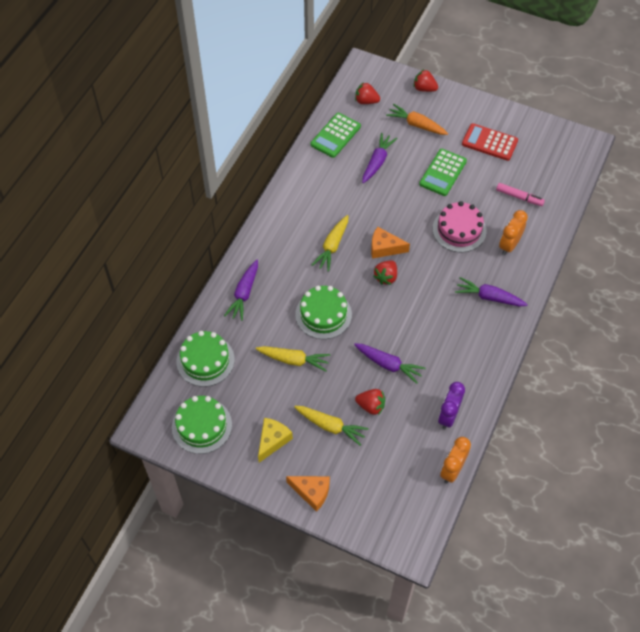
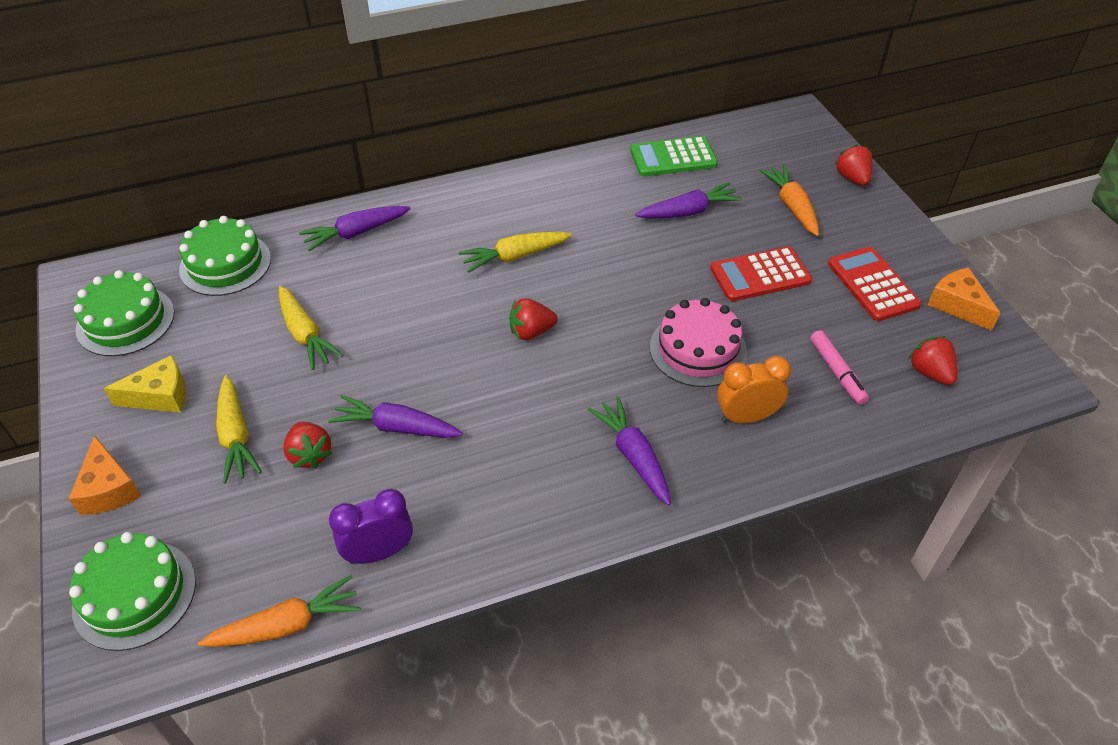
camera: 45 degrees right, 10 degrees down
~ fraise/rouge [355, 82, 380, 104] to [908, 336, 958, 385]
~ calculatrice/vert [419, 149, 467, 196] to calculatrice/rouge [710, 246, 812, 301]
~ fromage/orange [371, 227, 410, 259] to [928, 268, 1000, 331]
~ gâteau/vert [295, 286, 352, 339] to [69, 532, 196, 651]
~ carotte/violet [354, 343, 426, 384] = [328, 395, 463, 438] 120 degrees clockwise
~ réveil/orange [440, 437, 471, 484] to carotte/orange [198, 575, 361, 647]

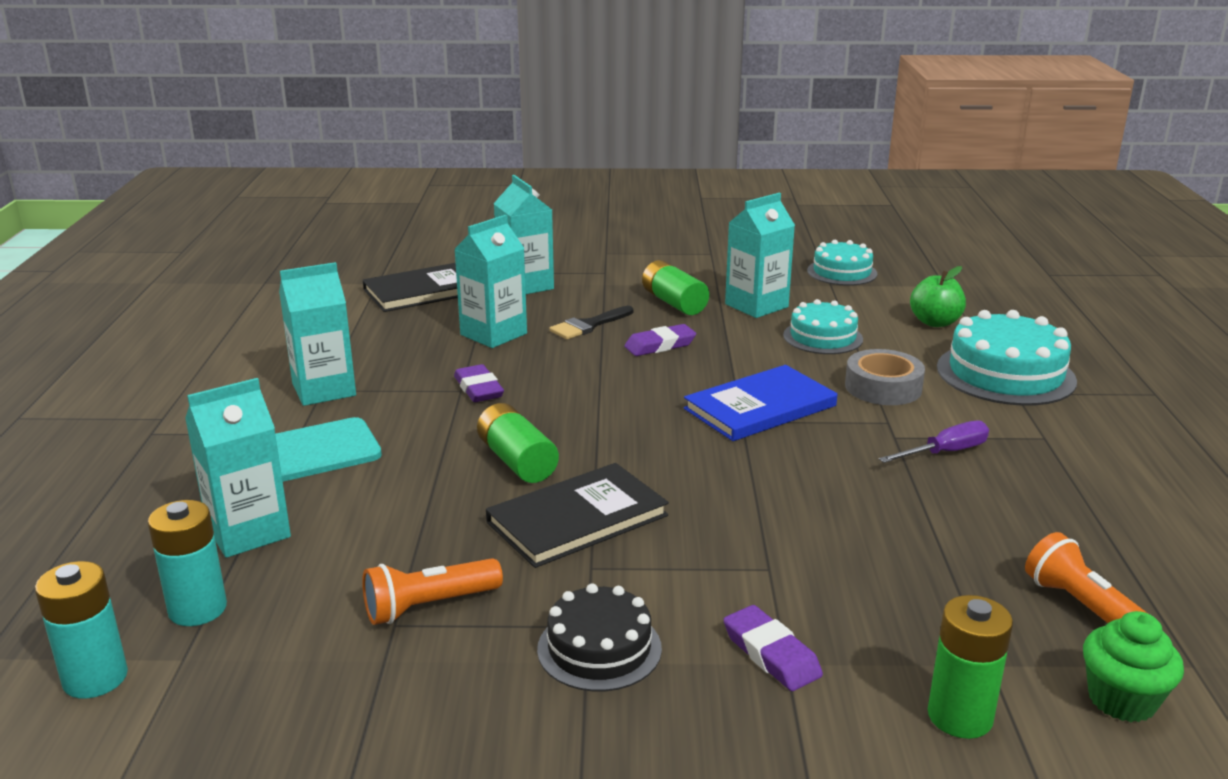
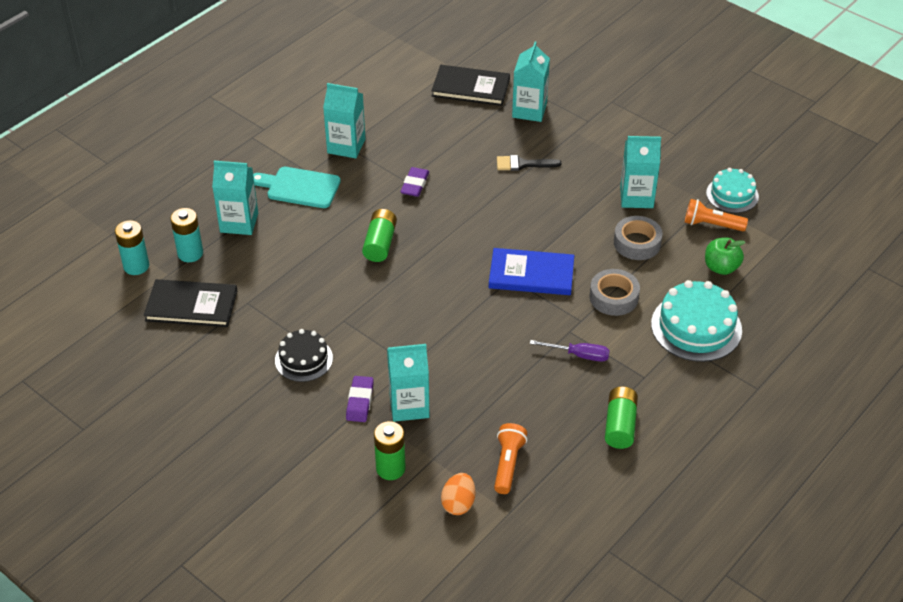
camera: 40 degrees right, 20 degrees up
~ brique de lait/turquoise [454, 215, 527, 348] to [387, 344, 430, 422]
~ pile/vert [642, 260, 709, 315] to [605, 387, 638, 449]
~ gâteau/turquoise [783, 299, 863, 354] to ruban adhésif/gris [614, 216, 663, 260]
- gomme/violet [624, 324, 696, 356]
~ livre/noir [486, 463, 669, 568] to [144, 279, 237, 327]
~ lampe de poche/orange [362, 558, 503, 625] to [685, 199, 748, 231]
~ muffin/vert [1083, 611, 1184, 722] to œuf/orange [441, 473, 475, 515]

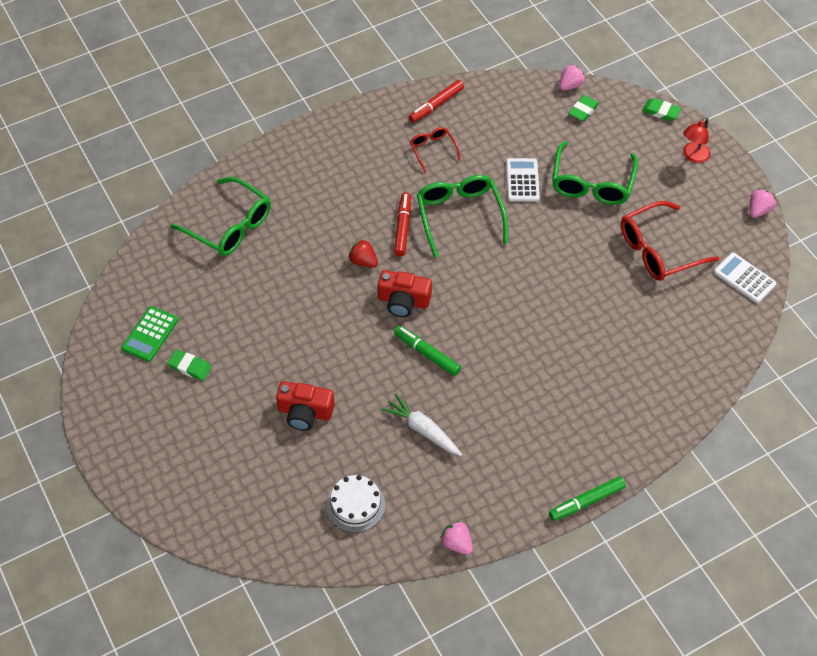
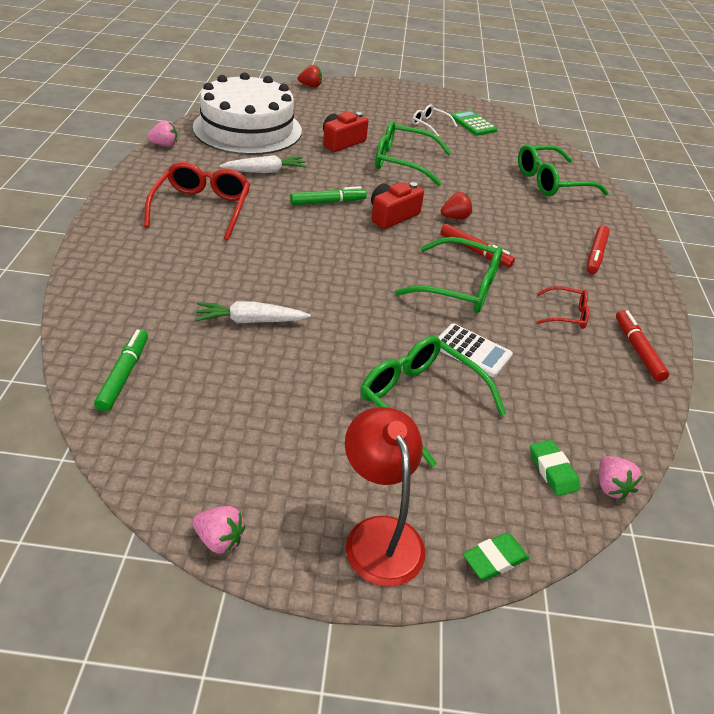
camera: 120 degrees right, 15 degrees down
~ lampe/rouge [683, 118, 711, 163] = [345, 407, 425, 587] x1.60
~ fraise/rose [750, 189, 776, 218] = [192, 506, 245, 554] 45 degrees counterclockwise
~ lunettes/rouge [621, 201, 719, 281] to [144, 162, 250, 240]
- calculatrice/blanc [714, 253, 777, 303]
~ gomme/vert [167, 350, 212, 381] to lunettes/blanc [412, 105, 457, 137]
~ gâteau/blanc [326, 475, 385, 533] = [193, 72, 302, 155] x2.28
~ feutre/vert [549, 476, 626, 521] to [94, 329, 148, 412]
+ fraise/rouge [298, 65, 322, 87]
+ lunettes/vert [375, 120, 452, 186]
+ feutre/rouge [587, 226, 610, 274]
+ carotte/blanc [195, 301, 311, 323]

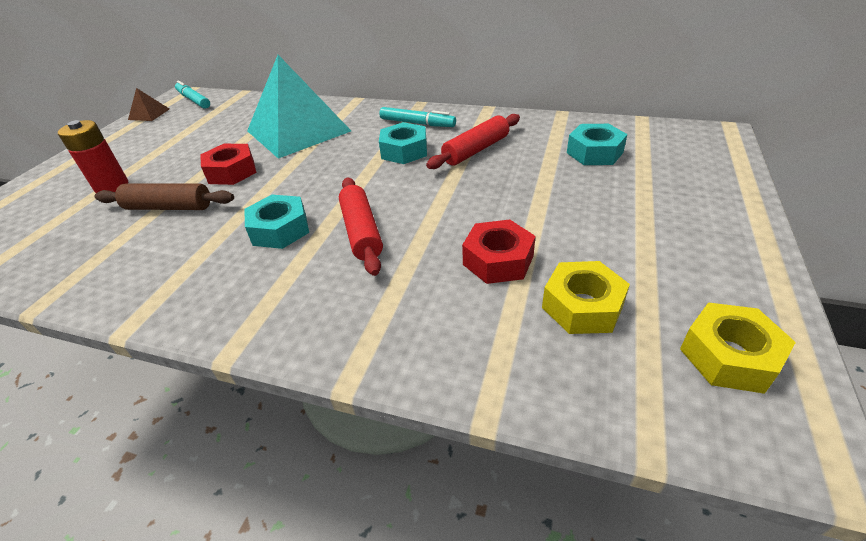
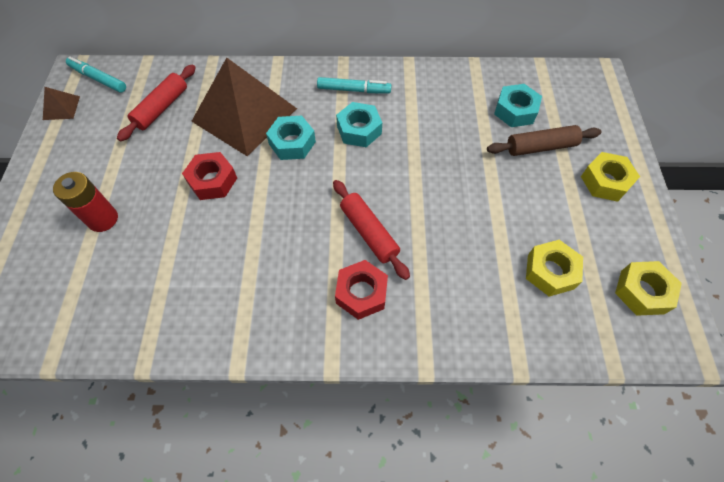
camera: 20 degrees left, 20 degrees up
~ pyramide/turquoise [247, 55, 351, 159] to pyramide/marron [191, 58, 297, 156]
~ rouleau à pâtisserie/rouge [426, 114, 520, 169] to [117, 64, 196, 141]
~ rouleau à pâtisserie/marron [94, 184, 234, 210] to [487, 125, 601, 156]
~ écrou/turquoise [244, 195, 309, 249] to [266, 116, 316, 160]
~ écrou/rouge [462, 220, 536, 284] to [335, 260, 388, 320]
+ écrou/jaune [581, 152, 640, 202]

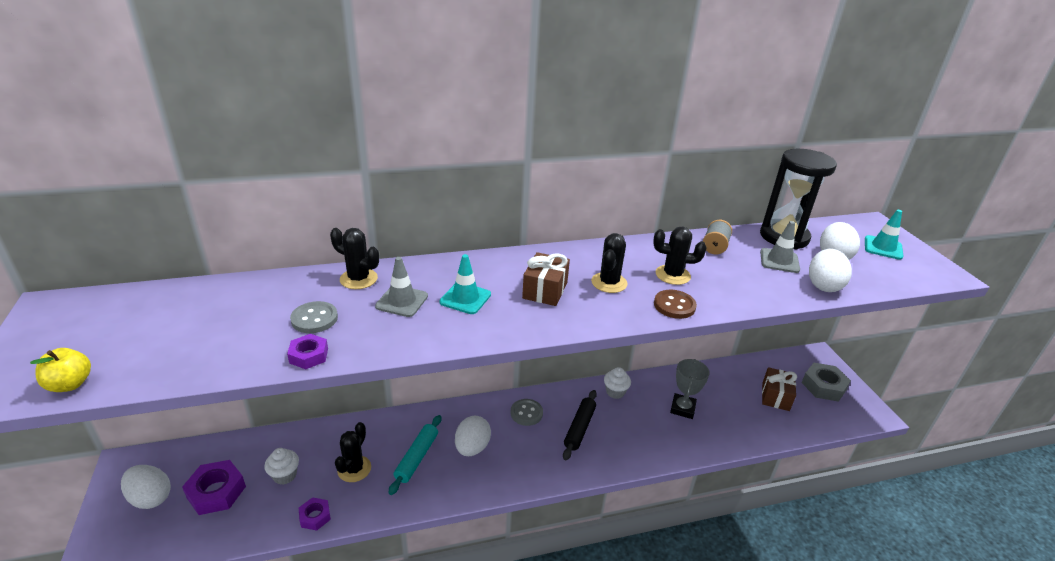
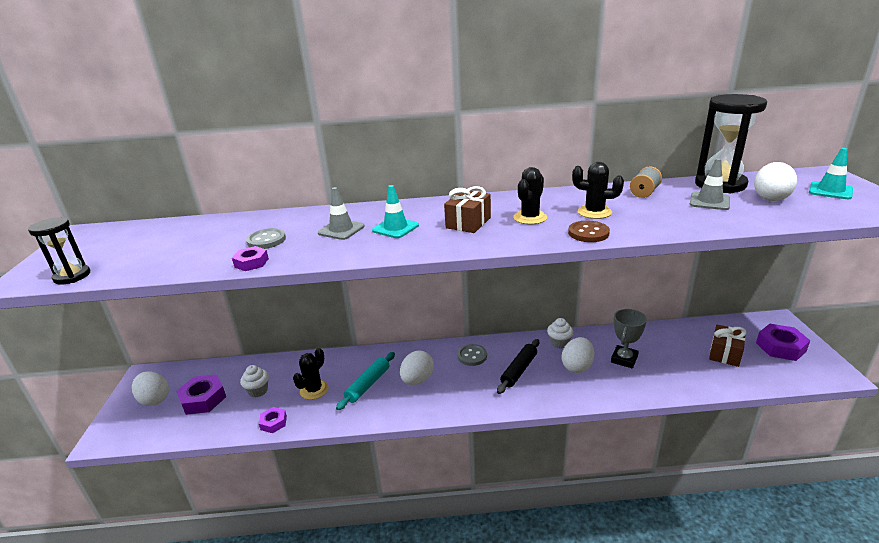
camera: 15 degrees right, 5 degrees down
- cactus/noir [330, 228, 379, 289]
~ œuf/blanc [809, 249, 852, 292] to [562, 337, 594, 373]
~ pomme/jaune [30, 348, 91, 392] to sablier/noir [28, 217, 90, 285]
~ écrou/gris [802, 363, 851, 402] to écrou/violet [756, 324, 811, 361]

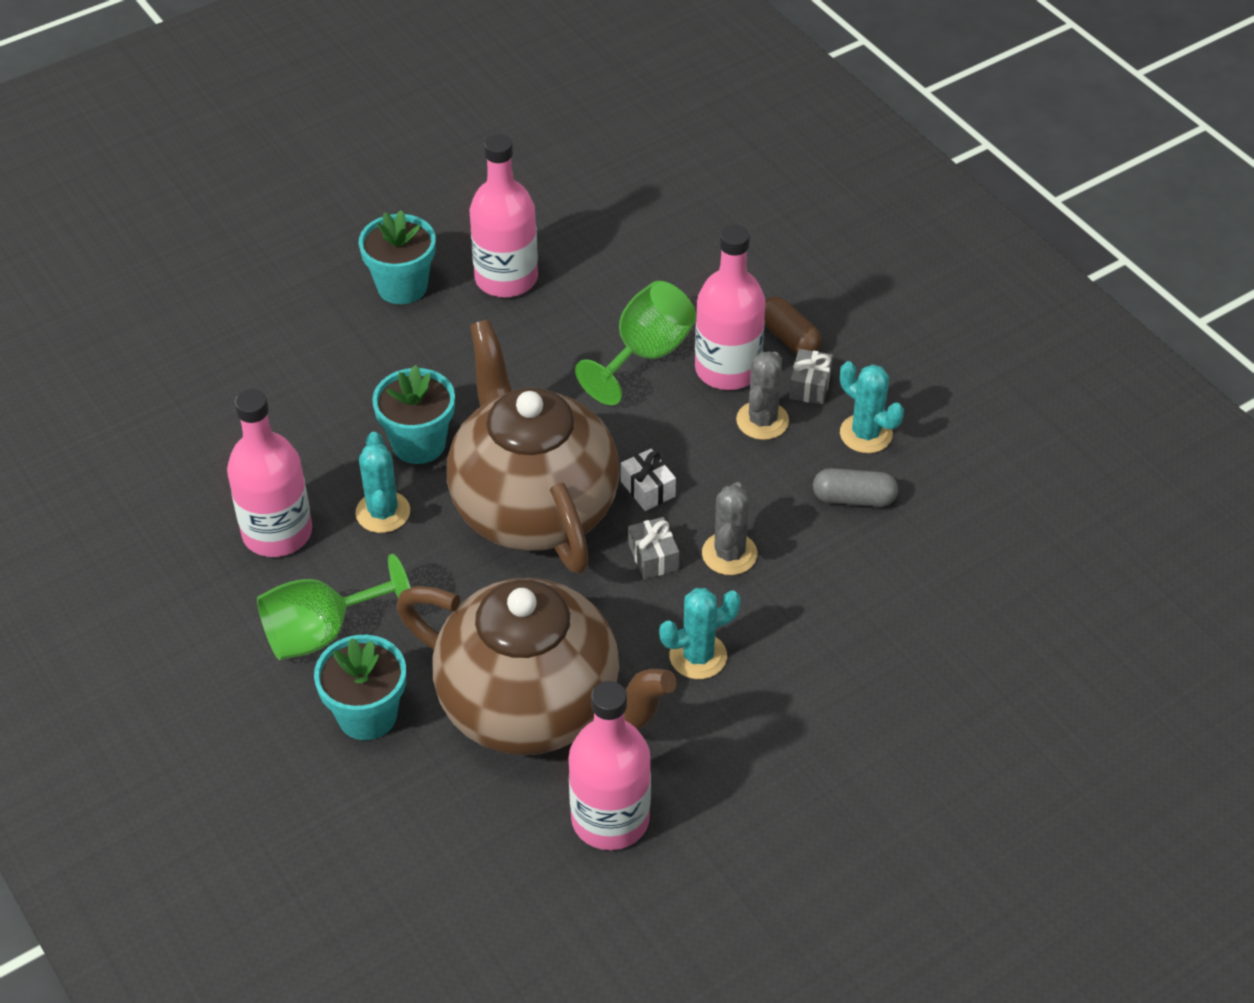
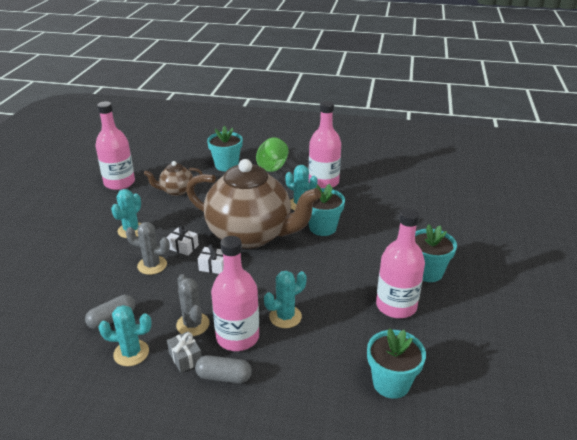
camera: 135 degrees right, 15 degrees down
~ verre à pied/vert [575, 281, 696, 405] to cactus/turquoise [264, 271, 307, 328]
~ gélule/marron [764, 297, 821, 354] to gélule/gris [195, 355, 252, 384]
~ cactus/gris [702, 482, 757, 575] = [126, 222, 170, 275] 45 degrees counterclockwise
~ cadeau/gris [629, 517, 679, 579] to cadeau/blanc [167, 226, 199, 256]
~ théière/marron [396, 578, 677, 755] = [144, 161, 202, 196] x0.44
+ pot de fleurs/turquoise [367, 328, 426, 399]

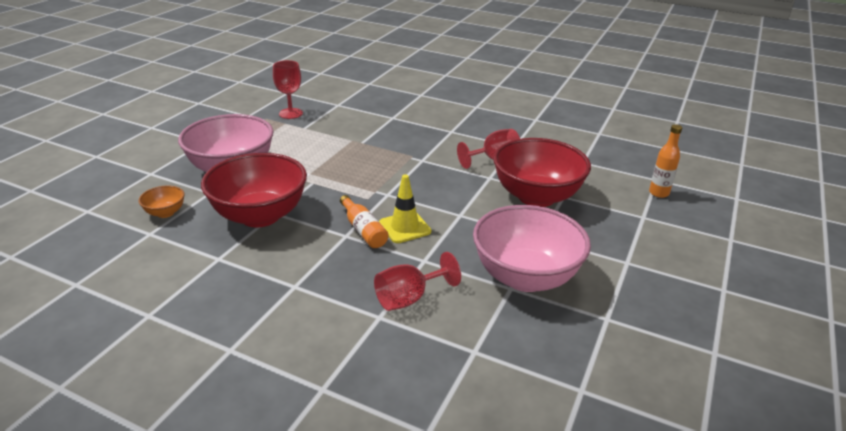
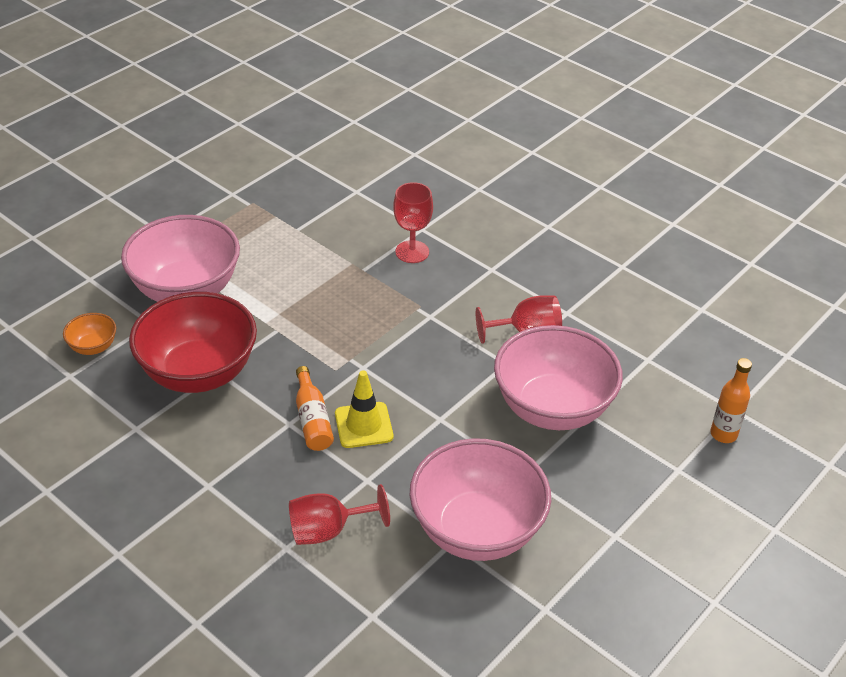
camera: 15 degrees right, 10 degrees up
~ verre à pied/rouge [273, 60, 303, 119] to [393, 182, 433, 263]
~ bol/rouge [493, 138, 591, 207] to bol/rose [494, 325, 623, 430]

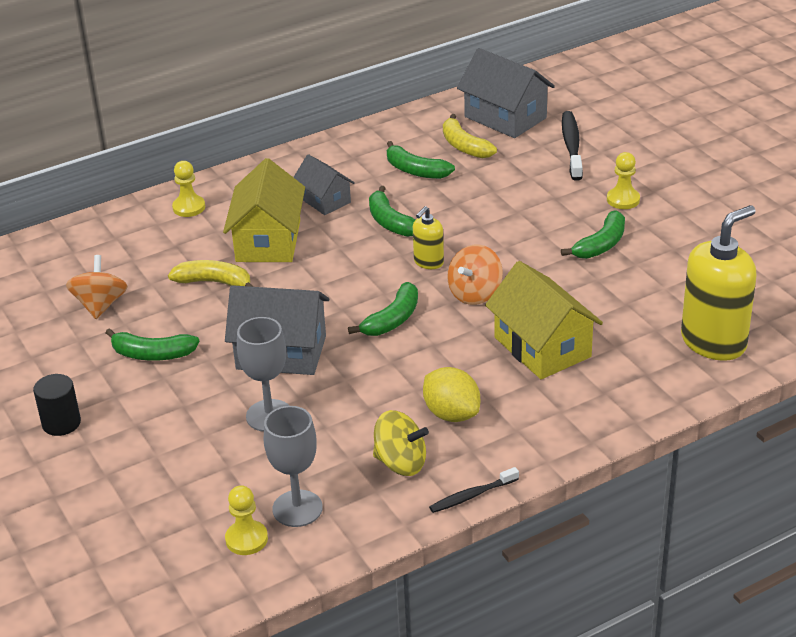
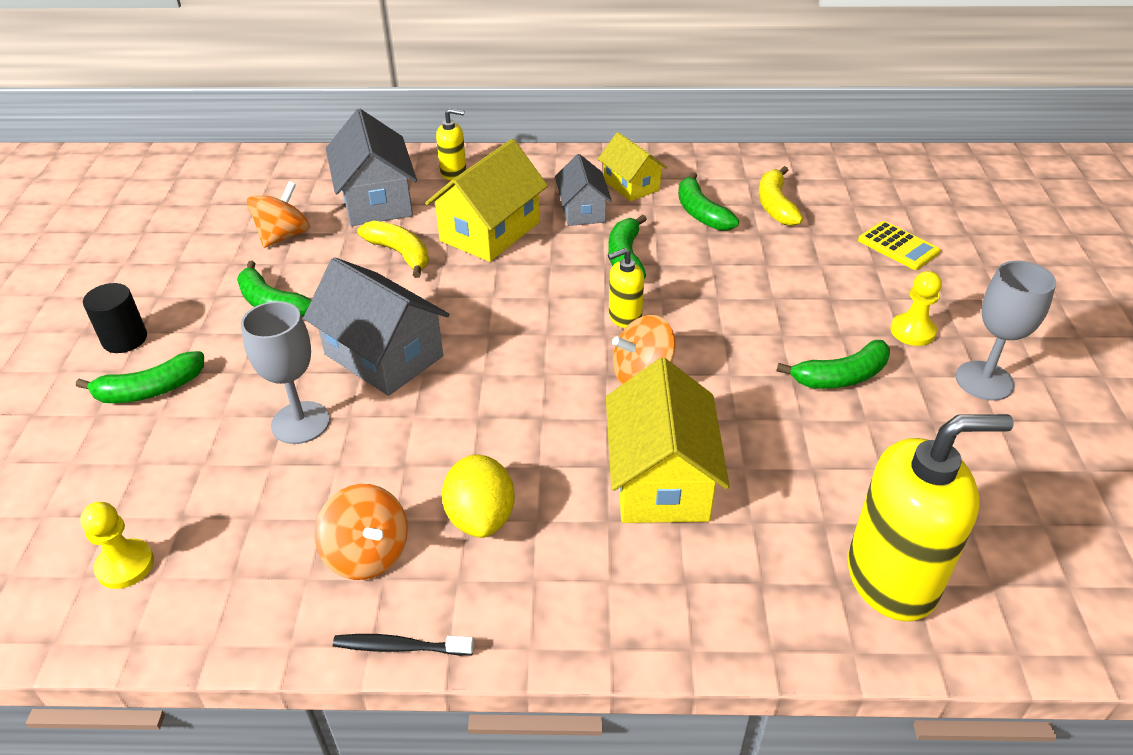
camera: 30 degrees right, 5 degrees up
~ maison/gris [457, 48, 555, 138] to [326, 109, 417, 226]
~ brosse à dents/noir [562, 111, 583, 181] to calculatrice/jaune [858, 221, 941, 270]
~ pion/jaune [172, 161, 205, 217] to distributeur de savon/jaune [436, 108, 466, 180]
~ banane/vert [348, 282, 418, 336] to [76, 351, 204, 403]
~ verre à pied/gris [264, 406, 323, 527] to [956, 261, 1056, 401]
~ toupie/jaune [373, 410, 429, 476] to toupie/orange [314, 484, 408, 580]
+ maison/jaune [598, 132, 667, 201]

